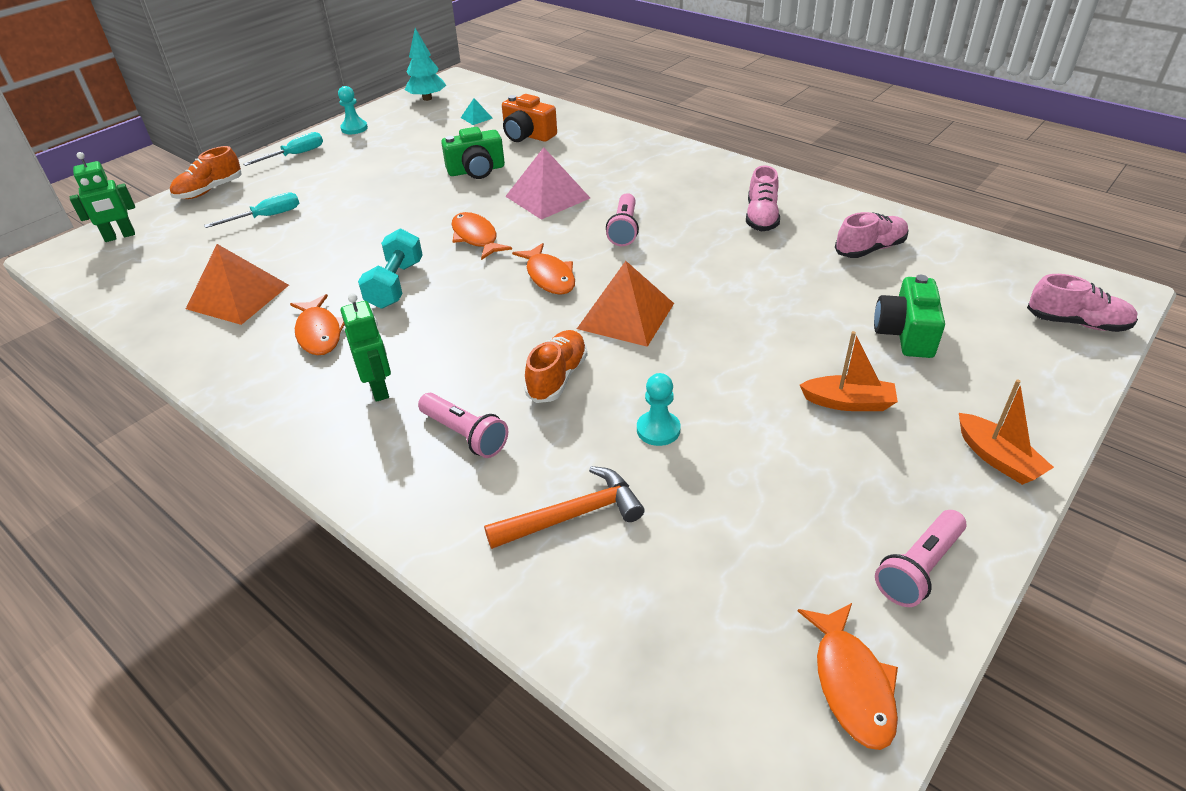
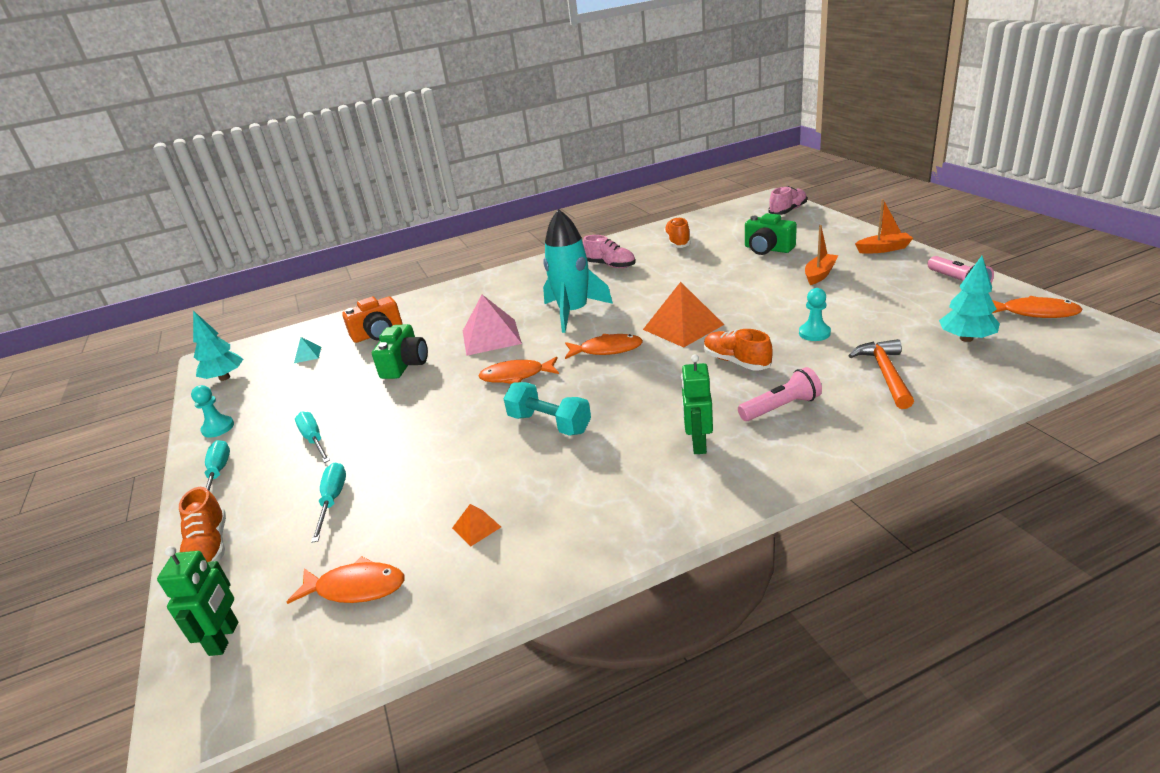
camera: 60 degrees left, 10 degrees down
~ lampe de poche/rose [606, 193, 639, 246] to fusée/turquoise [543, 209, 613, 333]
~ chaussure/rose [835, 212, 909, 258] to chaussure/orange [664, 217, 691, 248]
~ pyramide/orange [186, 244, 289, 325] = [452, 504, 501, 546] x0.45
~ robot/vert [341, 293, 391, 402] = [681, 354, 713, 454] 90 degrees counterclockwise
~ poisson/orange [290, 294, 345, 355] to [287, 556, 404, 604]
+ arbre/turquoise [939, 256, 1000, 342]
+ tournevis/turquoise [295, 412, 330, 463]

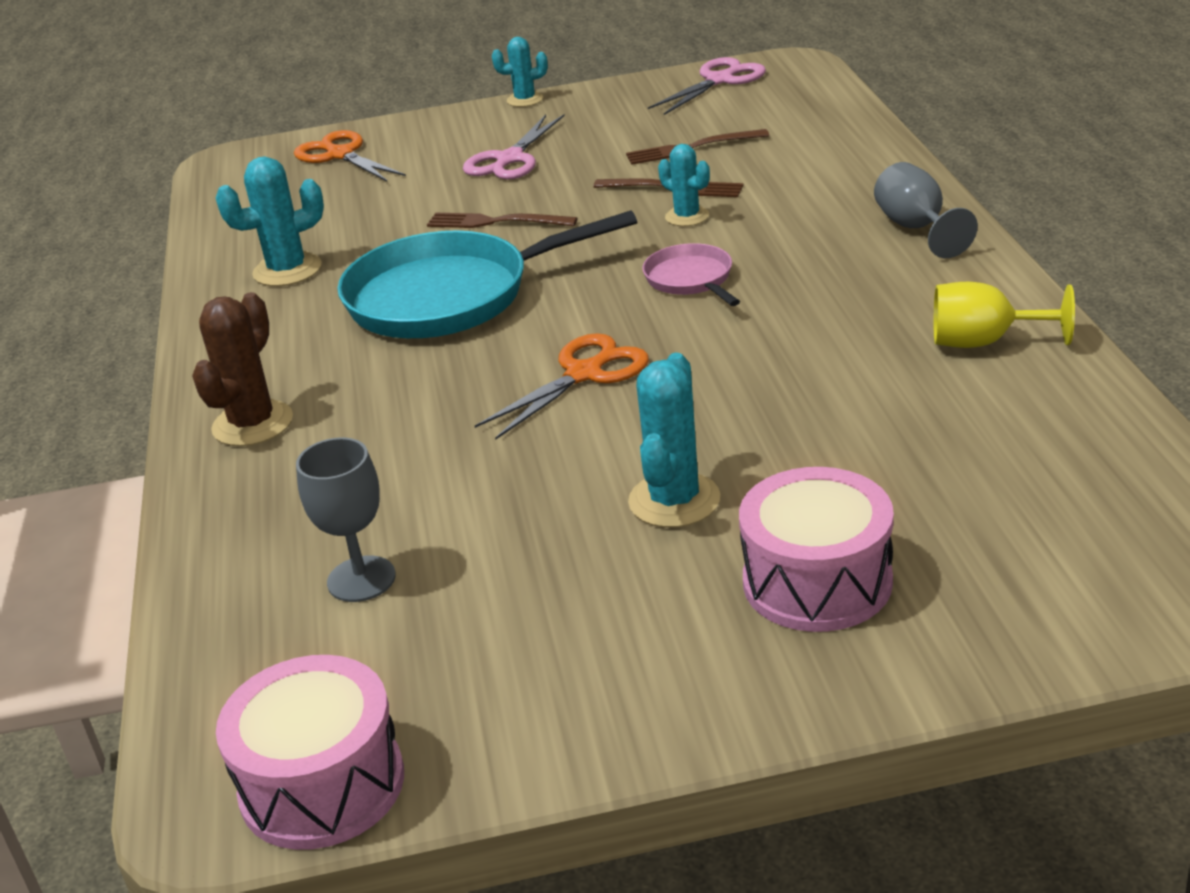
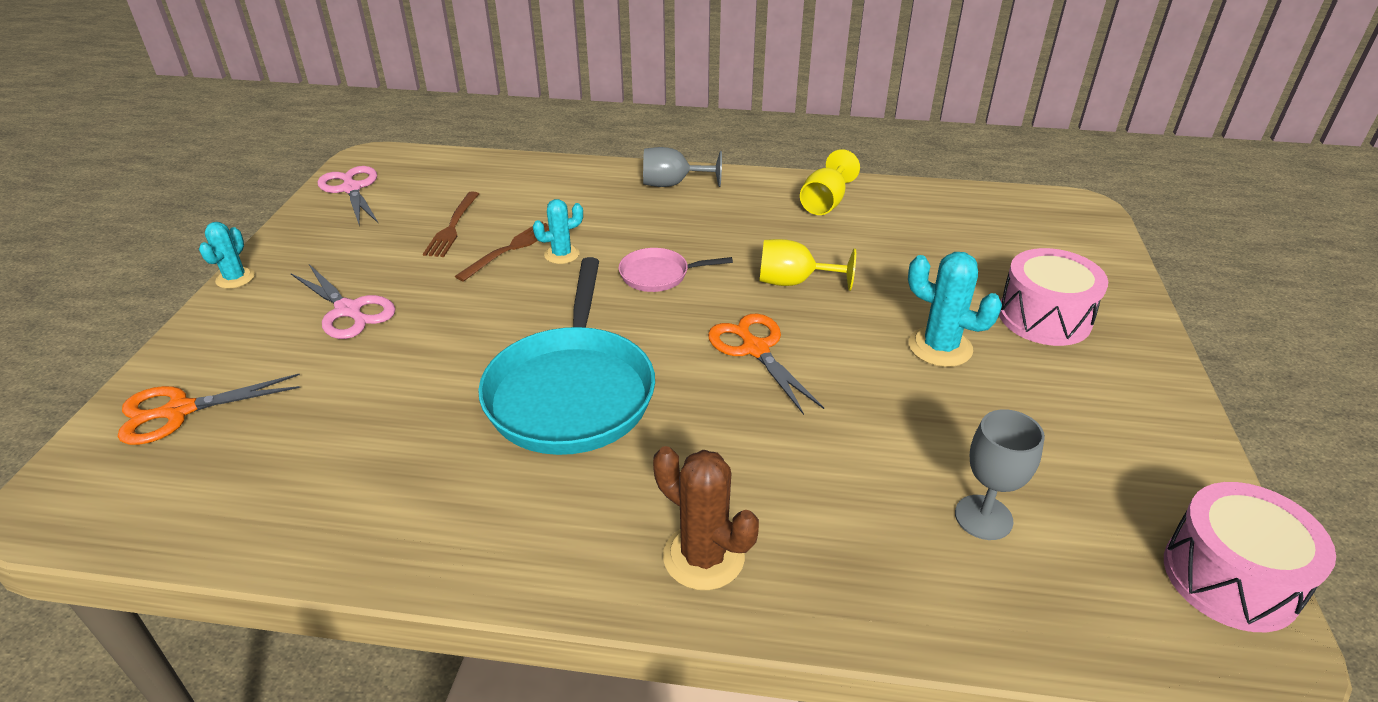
camera: 75 degrees left, 5 degrees up
- cactus/turquoise [216, 156, 324, 286]
- fourchette/marron [427, 213, 578, 228]
+ verre à pied/jaune [760, 239, 856, 291]

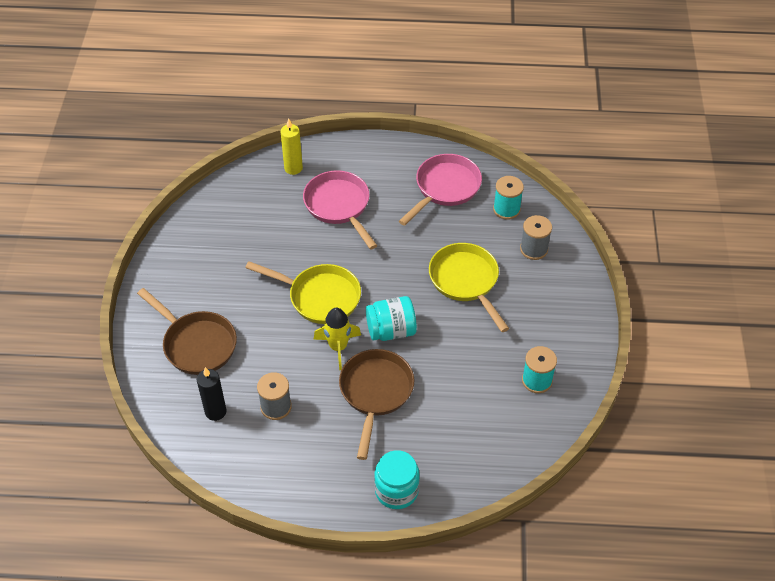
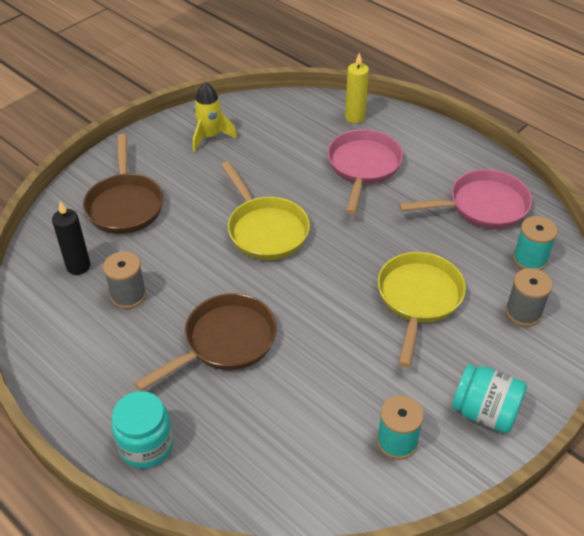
camera: 40 degrees right, 5 degrees down
~ bocal/turquoise [366, 296, 417, 341] to [452, 364, 527, 434]
~ fusée/jaune [314, 307, 361, 370] to [193, 82, 237, 152]

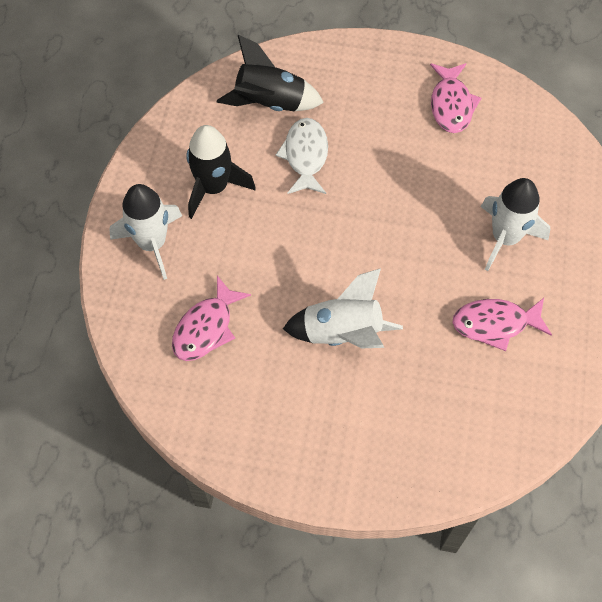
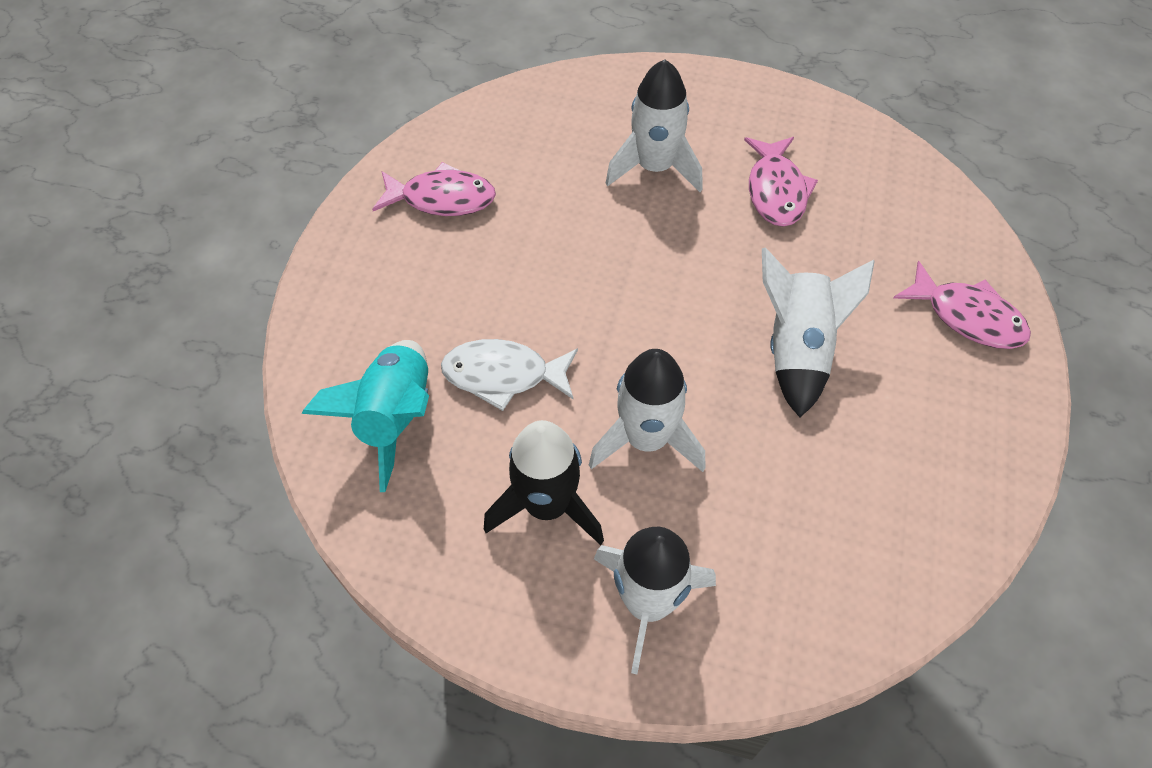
camera: 85 degrees left, 5 degrees down
~ fusée/noir [217, 35, 324, 111] to fusée/turquoise [302, 340, 429, 492]
~ poisson/rose [172, 276, 251, 361] to [893, 261, 1031, 349]
+ fusée/blanc [589, 349, 705, 472]

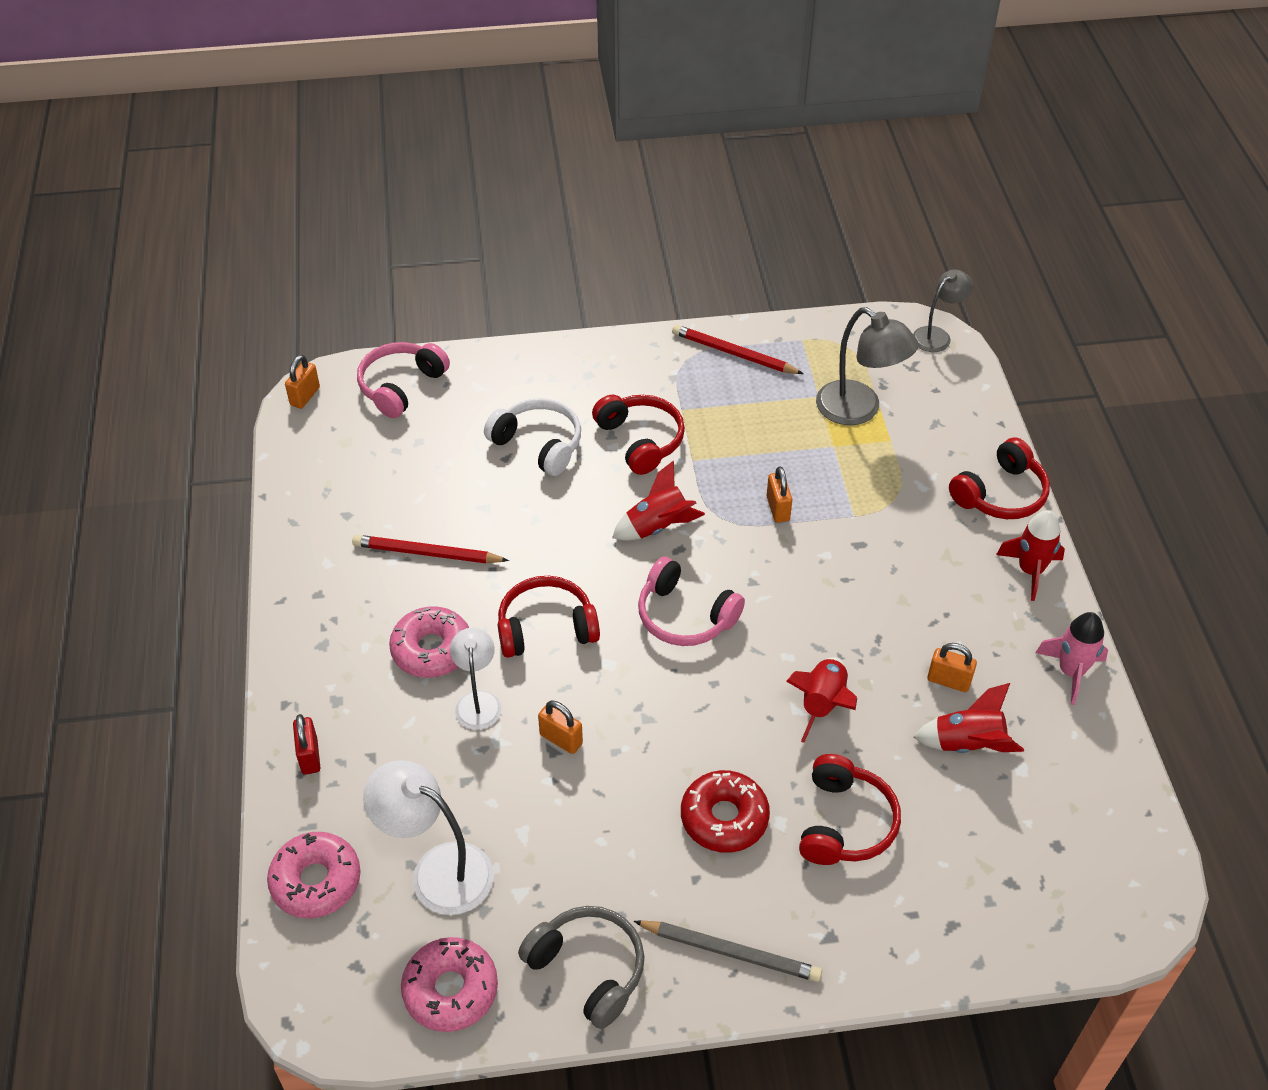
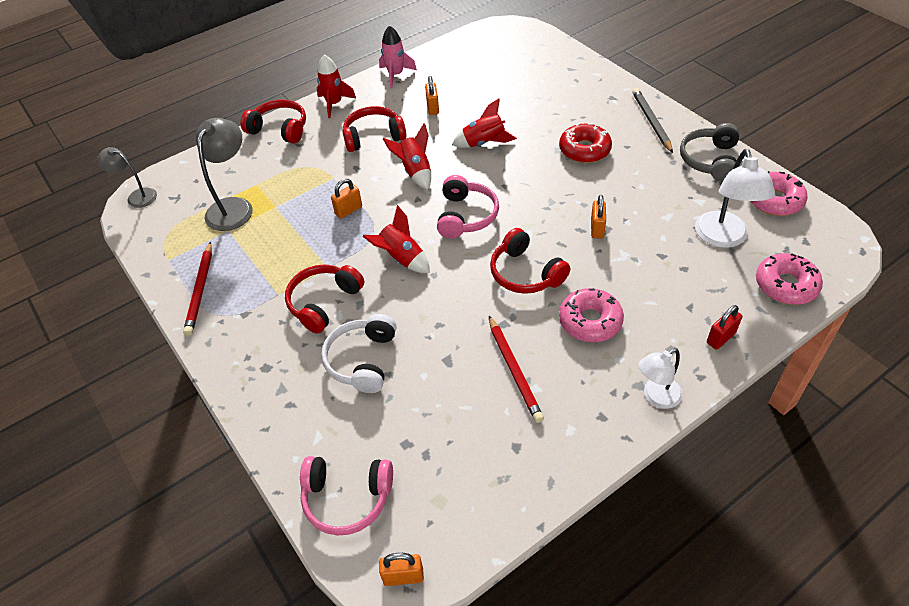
camera: 115 degrees left, 0 degrees up
~ lampe/blanc [450, 628, 502, 730] to [639, 348, 683, 409]
~ fusée/rouge [914, 683, 1024, 753] to [383, 123, 431, 190]
~ casque audio/rouge [799, 754, 901, 865] to [343, 106, 406, 152]

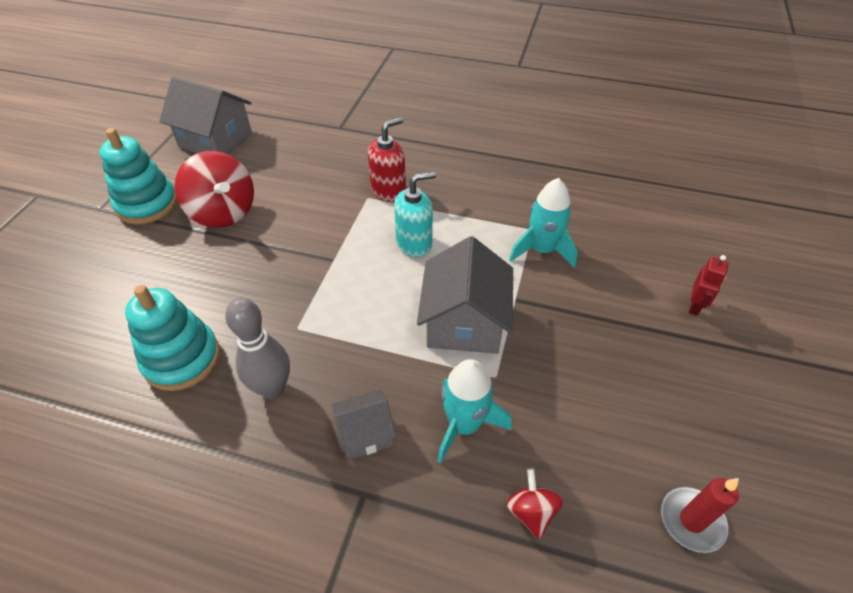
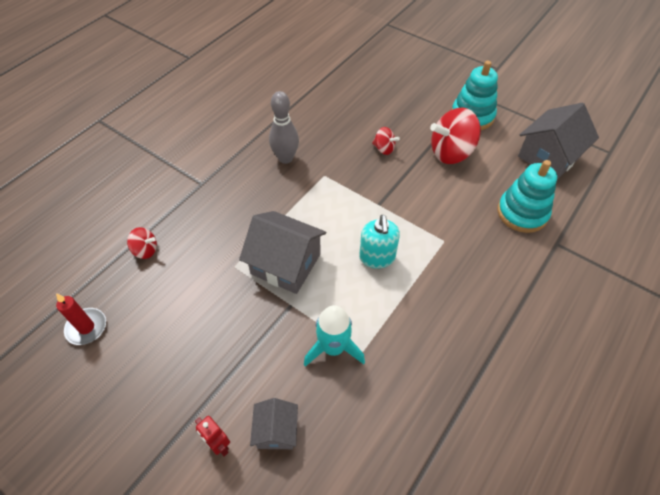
camera: 110 degrees right, 5 degrees up
- distributeur de savon/rouge [368, 117, 406, 202]
~ jouet à empiler/turquoise [125, 285, 220, 391] to [498, 160, 557, 233]
- fusée/turquoise [437, 359, 512, 463]
~ maison/gris [332, 389, 397, 459] to [250, 398, 298, 449]
+ toupie/rouge [372, 127, 400, 155]

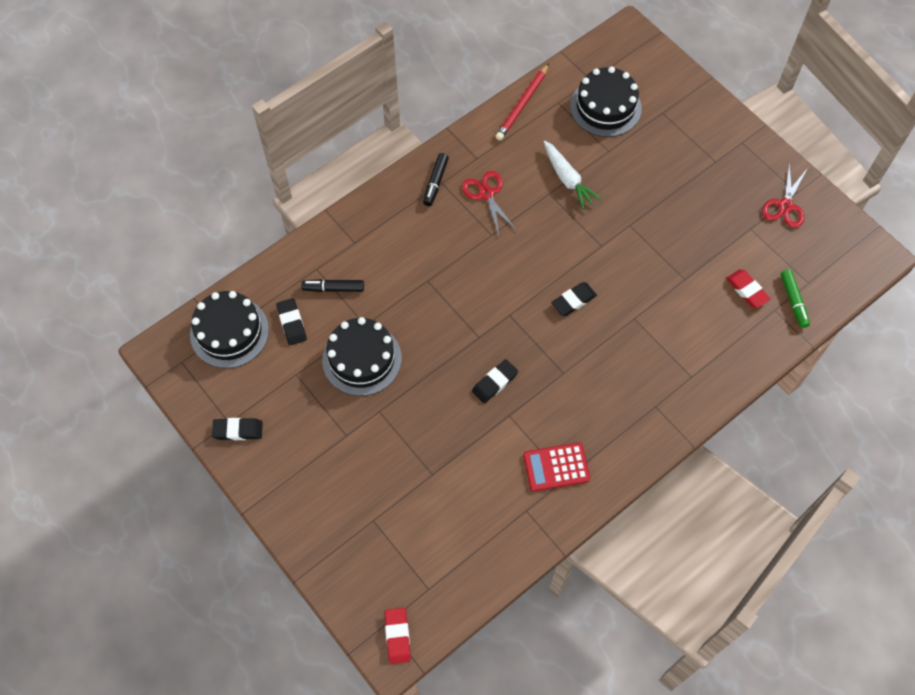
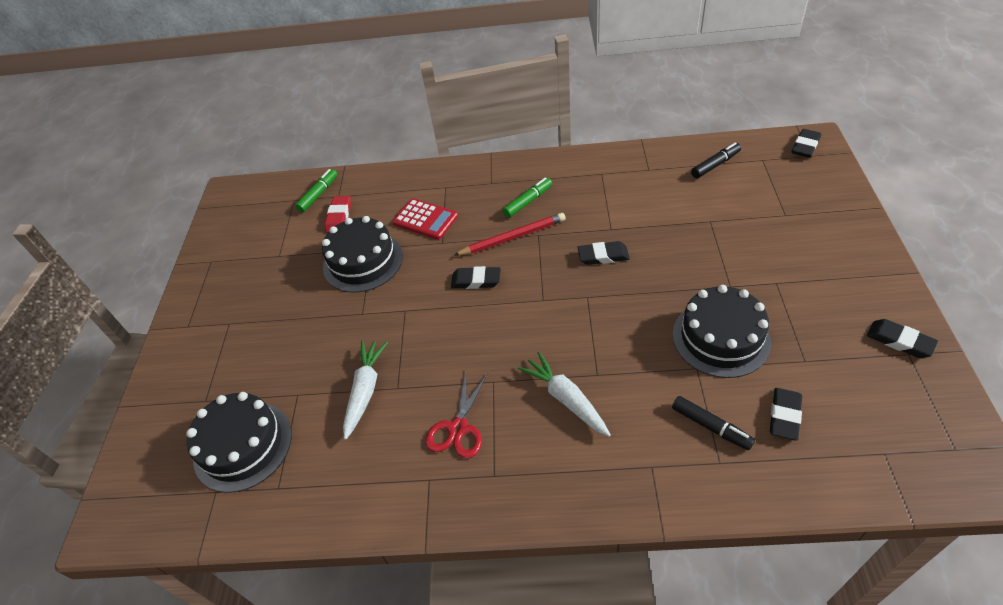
camera: 135 degrees left, 15 degrees down
~ crayon/rouge [495, 63, 549, 140] to [453, 213, 566, 256]
~ feutre/noir [423, 153, 449, 206] to [691, 142, 741, 178]
- ciseaux/rouge [762, 164, 807, 228]
~ gâteau/noir [190, 291, 269, 368] to [322, 216, 403, 292]
~ calculatrice/rouge [523, 442, 590, 492] to [392, 198, 458, 240]
~ gomme/rouge [384, 608, 411, 664] to gomme/noir [791, 129, 821, 158]
+ feutre/vert [502, 177, 552, 218]
+ carotte/blanc [518, 351, 611, 437]

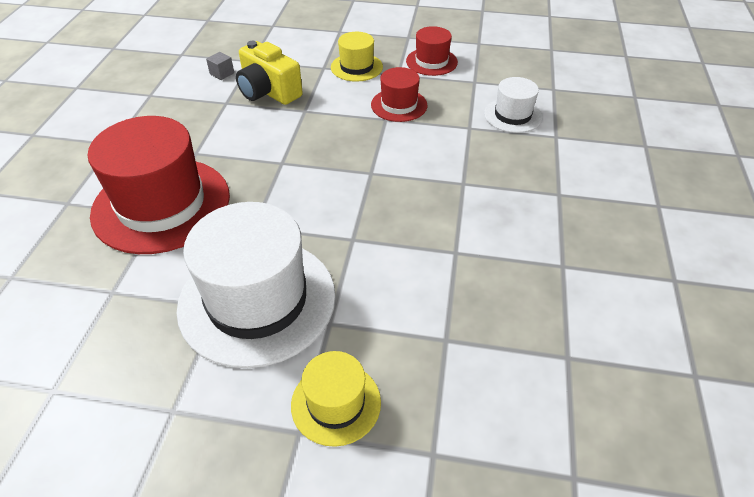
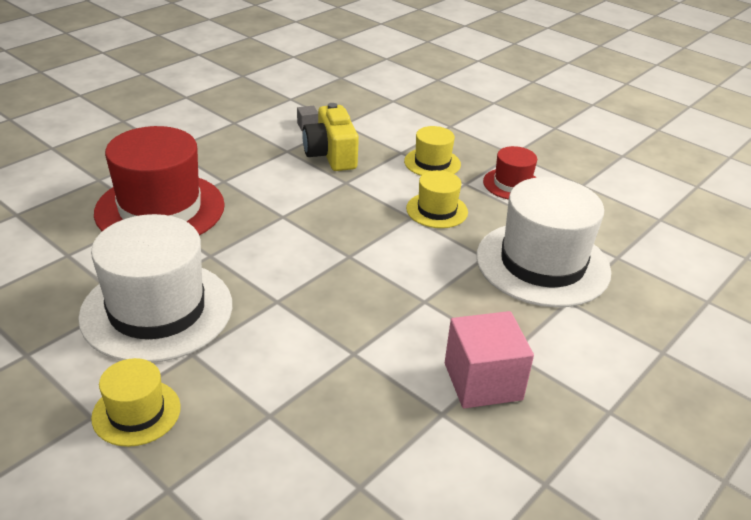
camera: 30 degrees right, 10 degrees down
~ chapeau/rouge [371, 67, 427, 122] to chapeau/jaune [406, 170, 468, 228]
~ chapeau/blanc [484, 77, 542, 133] = [476, 177, 611, 307] x1.99
+ cube/rose [445, 311, 534, 409]

